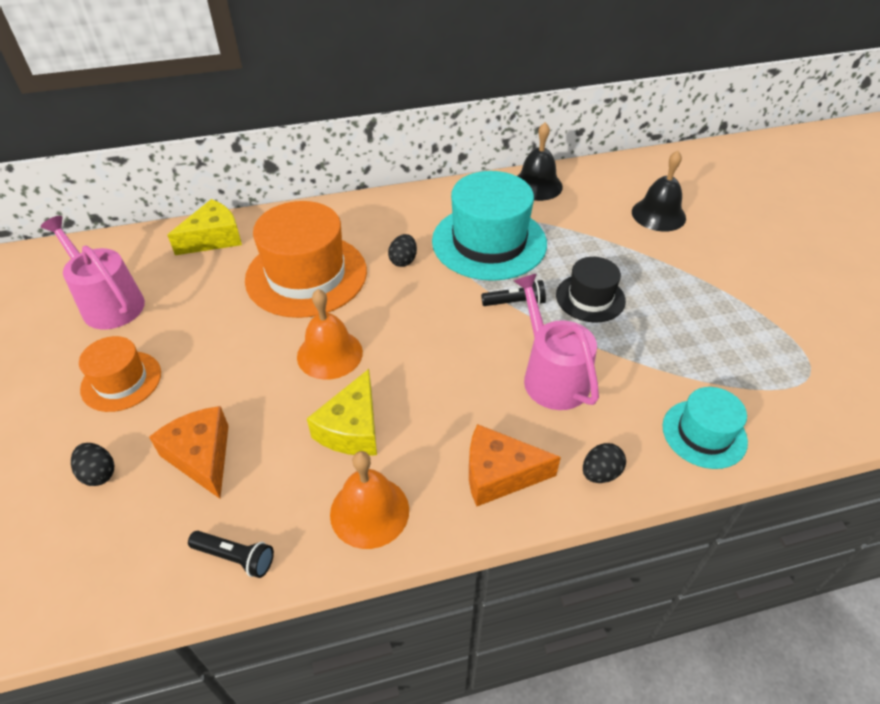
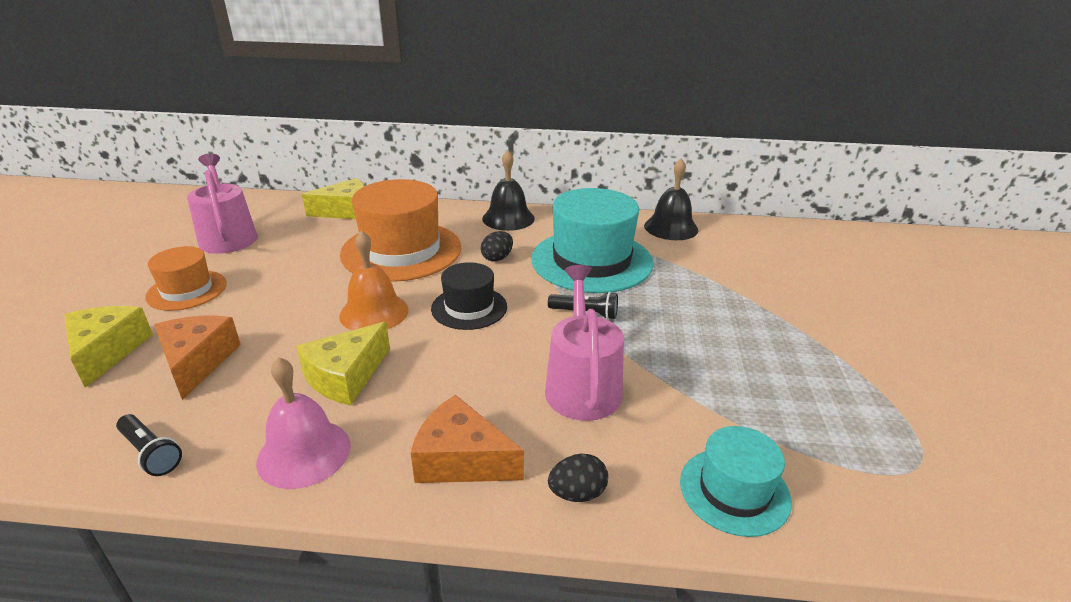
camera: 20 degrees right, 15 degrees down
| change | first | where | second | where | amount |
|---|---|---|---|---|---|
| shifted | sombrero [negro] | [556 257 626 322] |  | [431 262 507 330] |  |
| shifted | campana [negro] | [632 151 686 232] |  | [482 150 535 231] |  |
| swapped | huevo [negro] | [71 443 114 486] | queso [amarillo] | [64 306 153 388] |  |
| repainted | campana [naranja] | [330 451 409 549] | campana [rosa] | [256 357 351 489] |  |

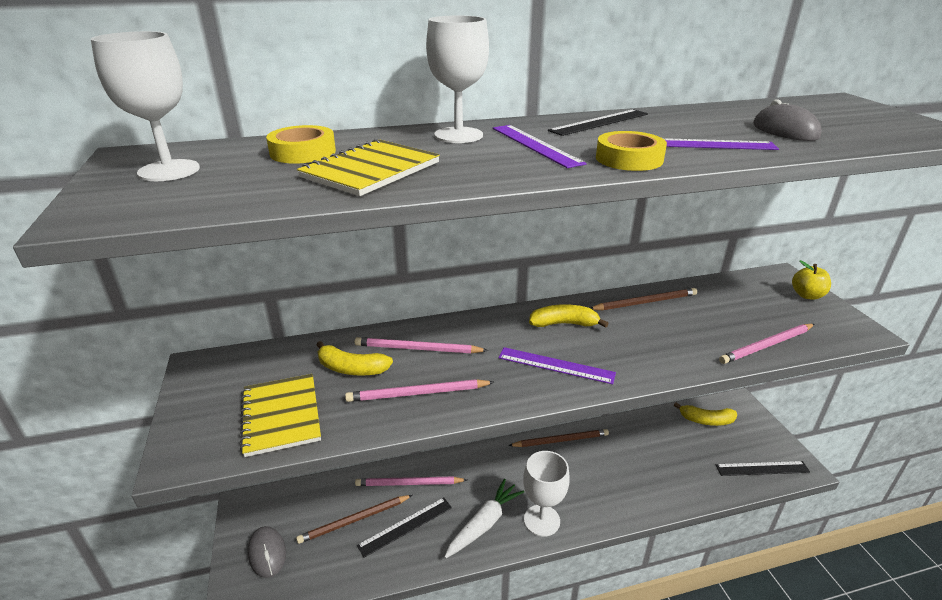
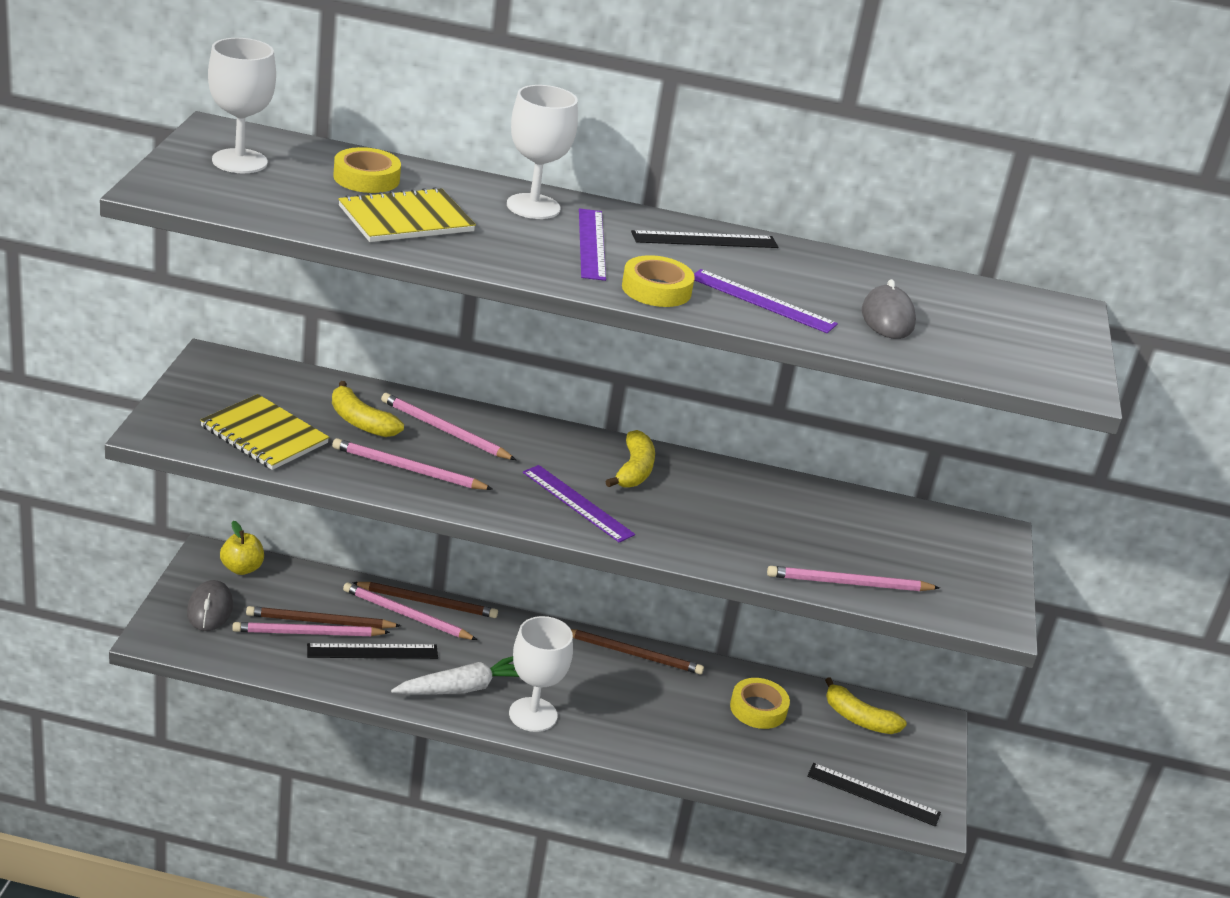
camera: 20 degrees right, 0 degrees up
| change | first | where | second | where | amount |
|---|---|---|---|---|---|
| new |  |  | lápiz [rosa] | [232 622 390 636] |  |
| new |  |  | cinta adhesiva [amarillo] | [730 678 790 729] |  |
| shifted | lápiz [marrón] | [591 288 697 310] |  | [352 582 498 618] |  |
| shifted | manzana [amarillo] | [792 260 831 300] |  | [220 521 264 575] |  |
| rotated | cuaderno [amarillo] | [240 374 321 457] |  | [200 394 329 470] | 60 degrees counterclockwise |
| rotated | plátano [amarillo] | [529 304 609 328] |  | [606 430 655 488] | 75 degrees clockwise |

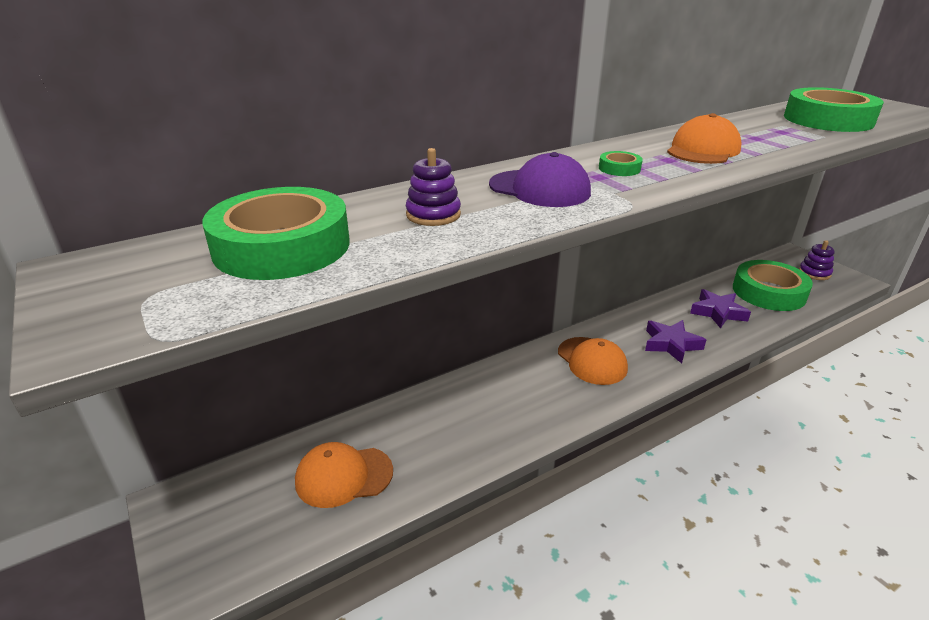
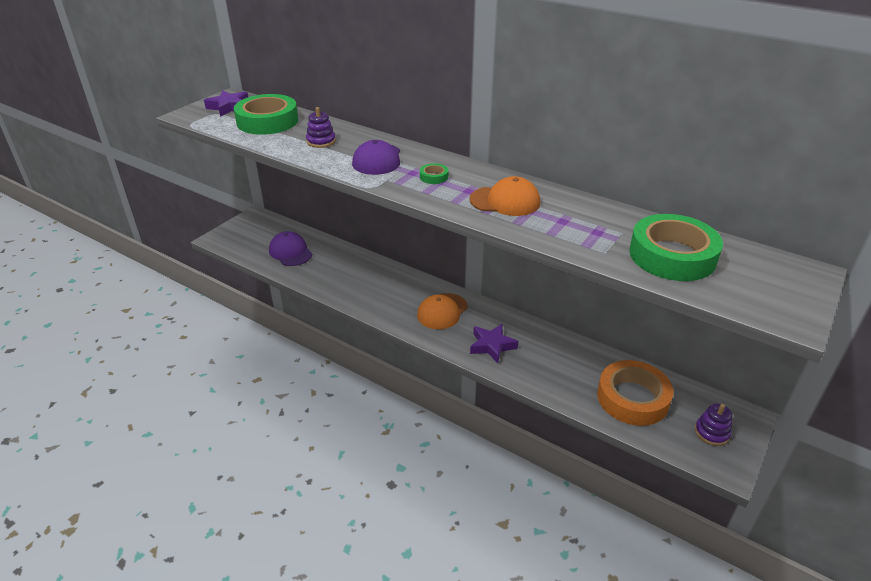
camera: 65 degrees right, 5 degrees up
| change | first | where | second | where | amount |
|---|---|---|---|---|---|
| shifted | estrella [morado] | [690 289 751 328] |  | [204 90 248 117] |  |
| repainted | gorra [naranja] | [295 442 393 508] | gorra [morado] | [269 231 312 266] |  |
| repainted | cinta adhesiva [verde] | [733 260 813 311] | cinta adhesiva [naranja] | [597 360 673 426] |  |

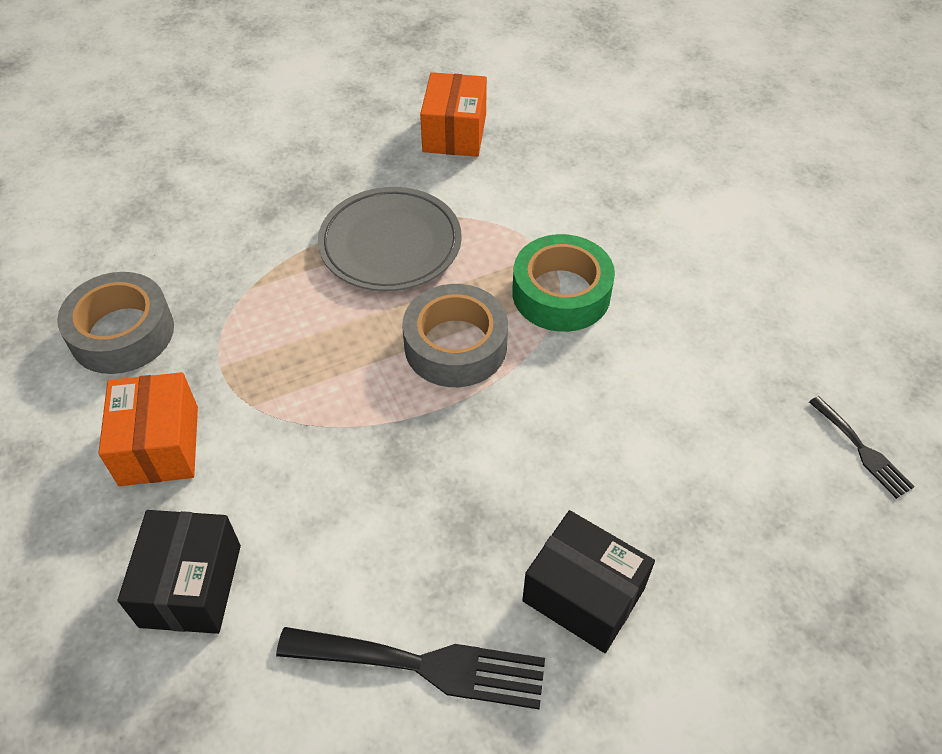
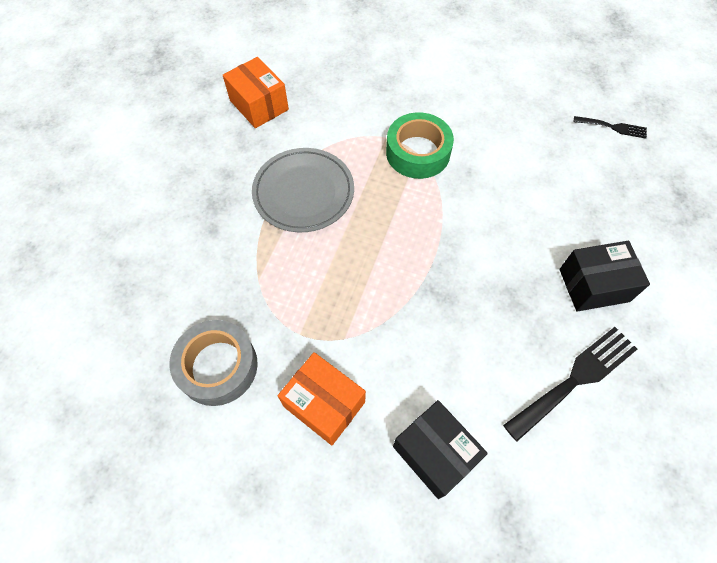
camera: 45 degrees left, 10 degrees up
| change | first | where | second | where | amount |
|---|---|---|---|---|---|
| gone | cinta adhesiva [gris] | [402 284 508 387] |  |  |  |

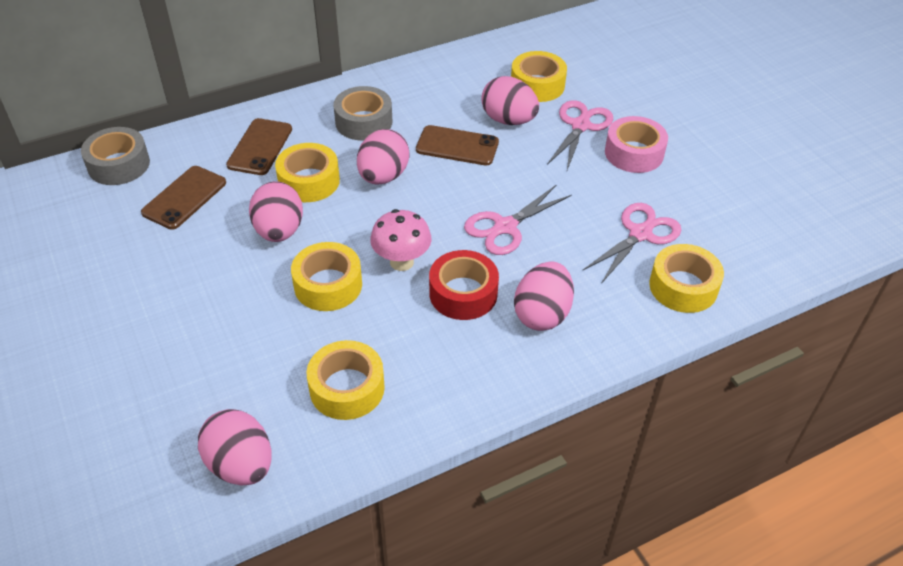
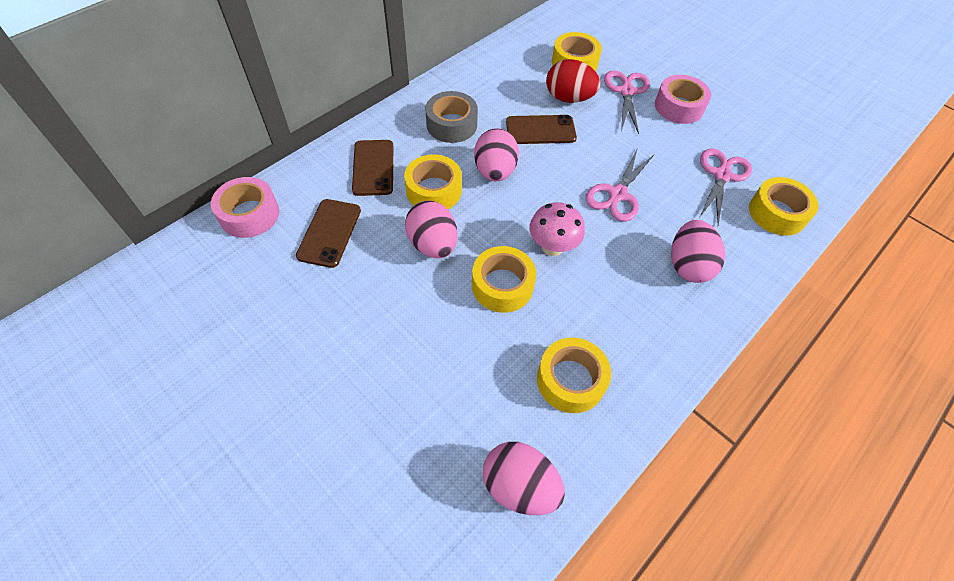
camera: 20 degrees left, 10 degrees up
| change | first | where | second | where | amount |
|---|---|---|---|---|---|
| gone | cinta adhesiva [rojo] | [429 250 499 320] |  |  |  |
| repainted | cinta adhesiva [gris] | [81 127 150 185] | cinta adhesiva [rosa] | [211 177 279 238] |  |
| repainted | huevo [rosa] | [481 76 539 125] | huevo [rojo] | [546 59 600 103] |  |

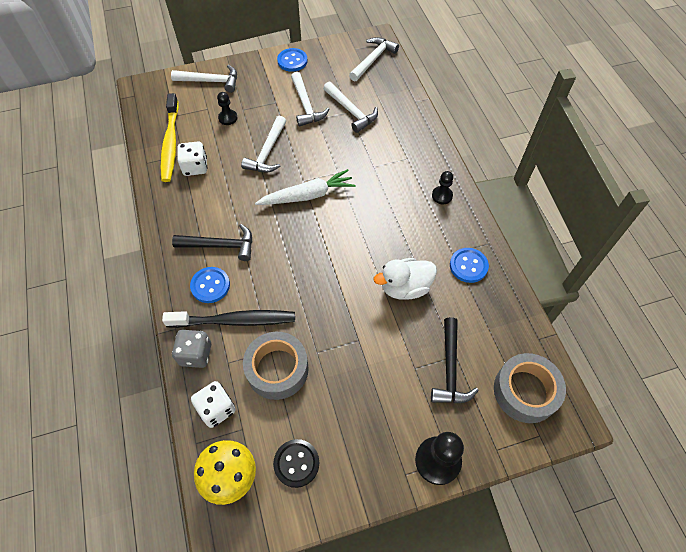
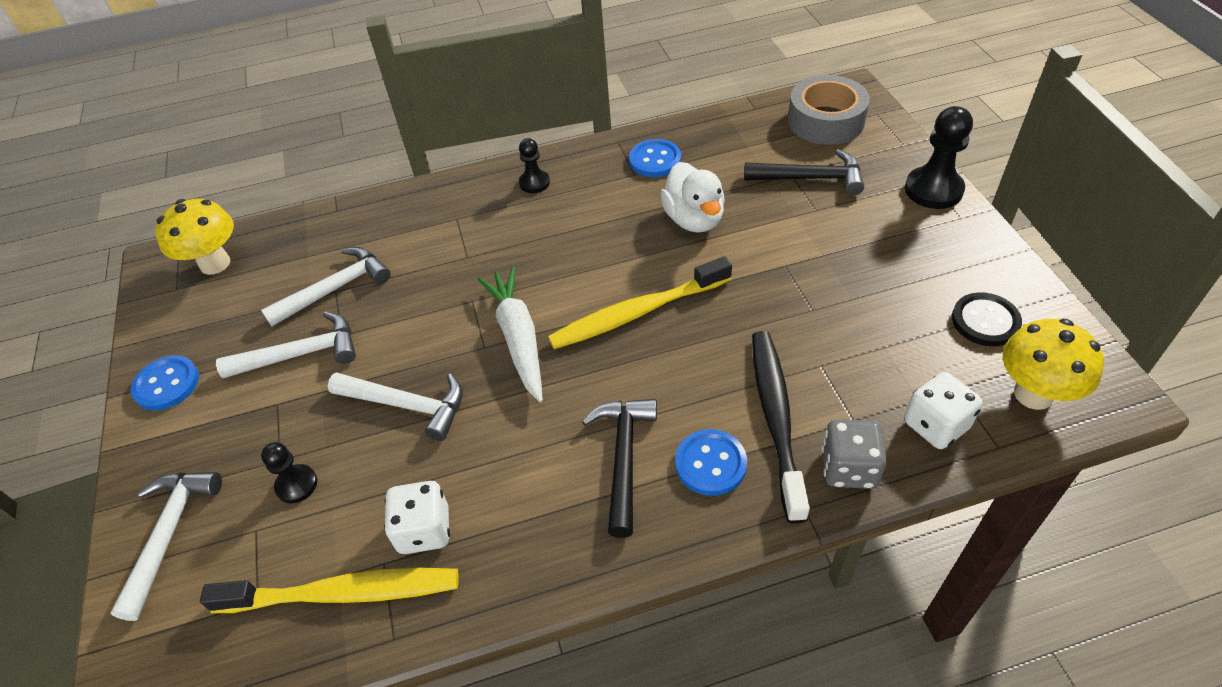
camera: 85 degrees left, 10 degrees down
| change | first | where | second | where | amount |
|---|---|---|---|---|---|
| gone | cinta adhesiva [gris] | [243 332 309 400] |  |  |  |
| new |  |  | cepillo de dientes [amarillo] | [548 256 732 349] |  |
| swapped | martillo [blanco] | [349 37 399 82] | seta [amarillo] | [155 199 234 275] |  |

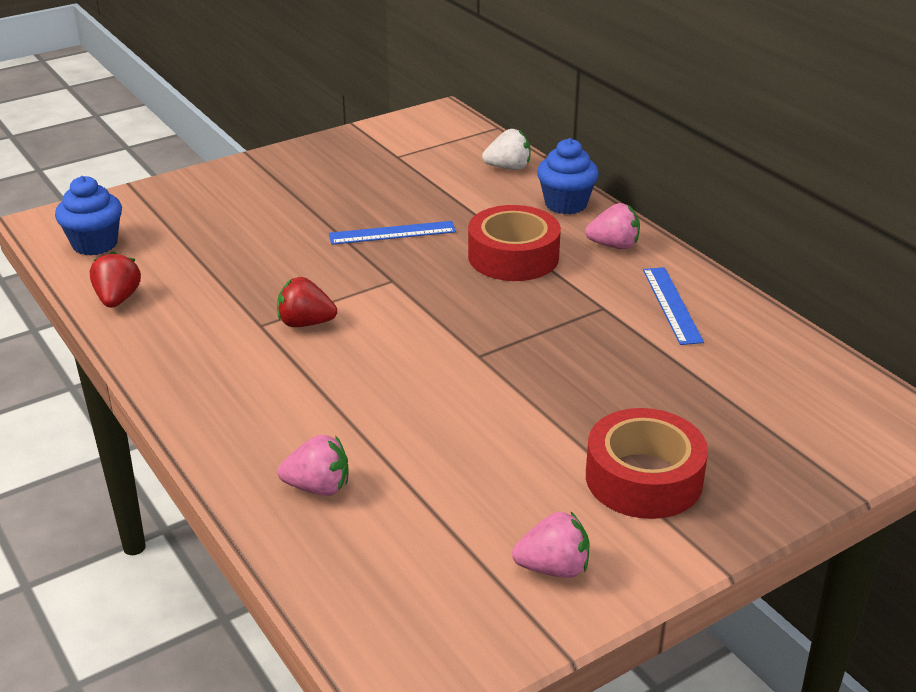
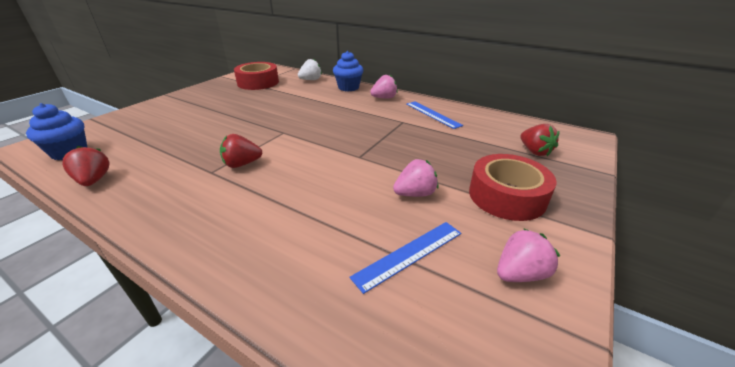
camera: 25 degrees left, 0 degrees up
| change | first | where | second | where | amount |
|---|---|---|---|---|---|
| new |  |  | fresa [rojo] | [521 124 560 156] |  |
| shifted | fresa [rosa] | [278 434 349 496] |  | [393 159 439 197] |  |
| shifted | regla [azul] | [329 221 456 245] |  | [350 222 461 294] |  |
| shifted | cinta adhesiva [rojo] | [468 205 561 281] |  | [234 62 279 90] |  |

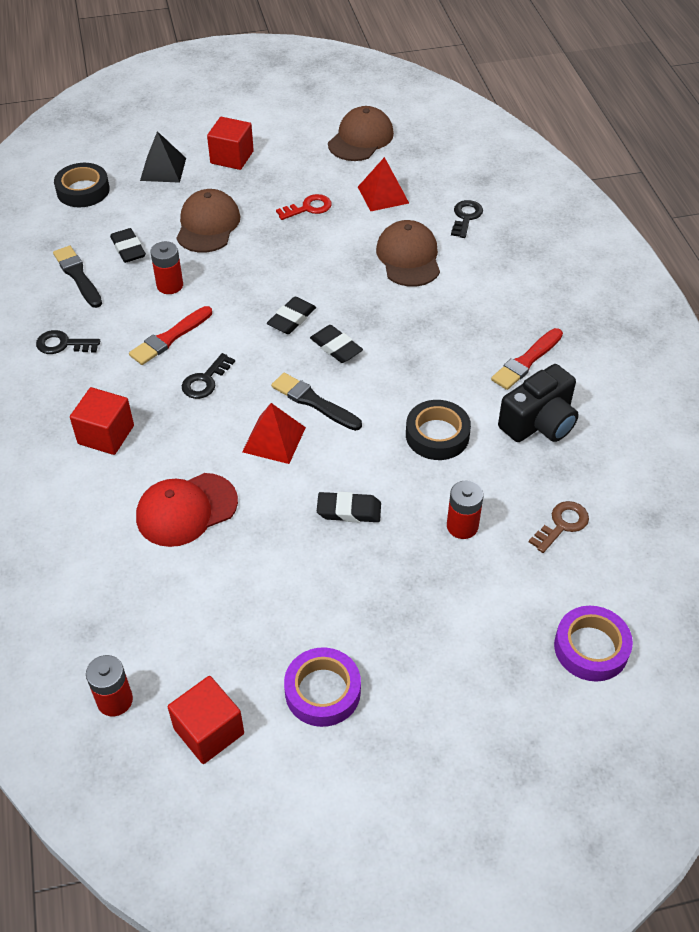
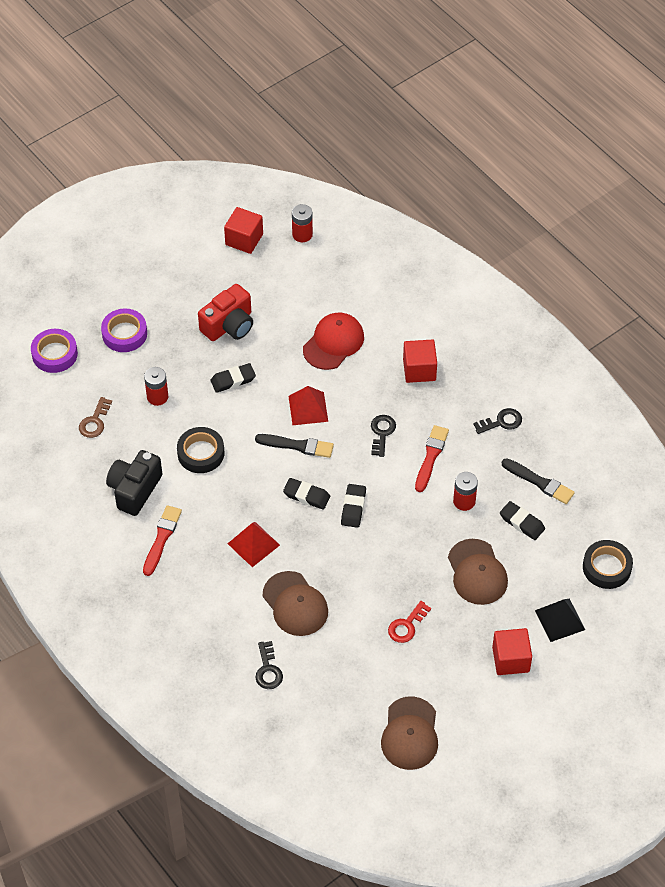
camera: 155 degrees right, 5 degrees up
| change | first | where | second | where | amount |
|---|---|---|---|---|---|
| new |  |  | cámara [rojo] | [198 284 253 341] |  |
| shifted | cinta adhesiva [morado] | [284 647 361 727] |  | [101 308 147 352] |  |
| shifted | pirámide [rojo] | [358 157 409 211] |  | [227 522 280 567] |  |

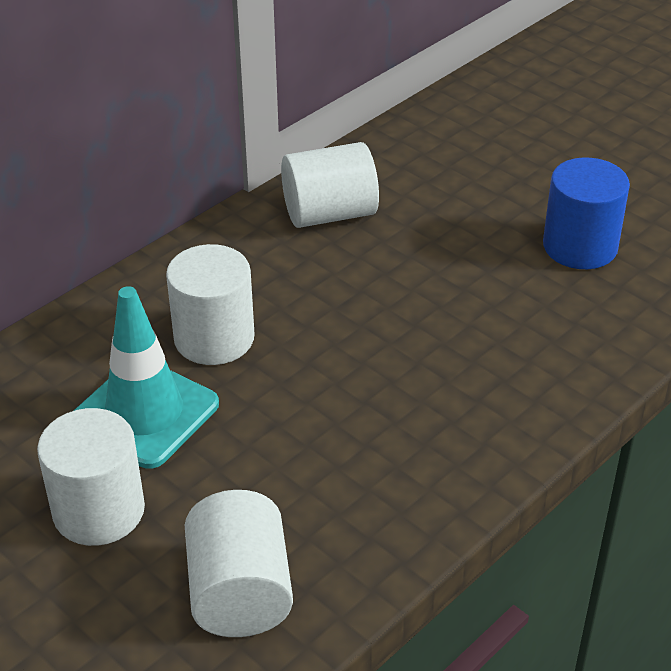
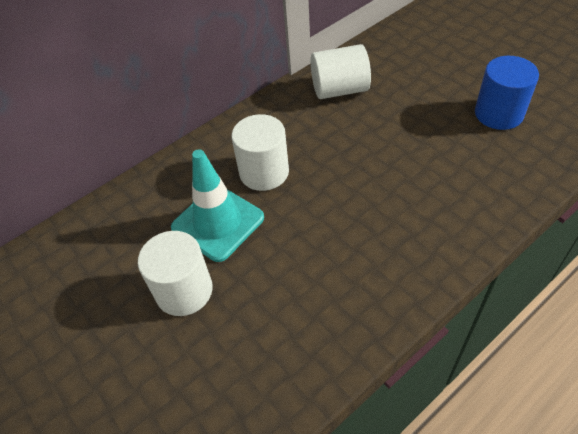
camera: 10 degrees right, 10 degrees up
| change | first | where | second | where | amount |
|---|---|---|---|---|---|
| gone | cilindro [blanco] | [185 490 293 637] |  |  |  |

